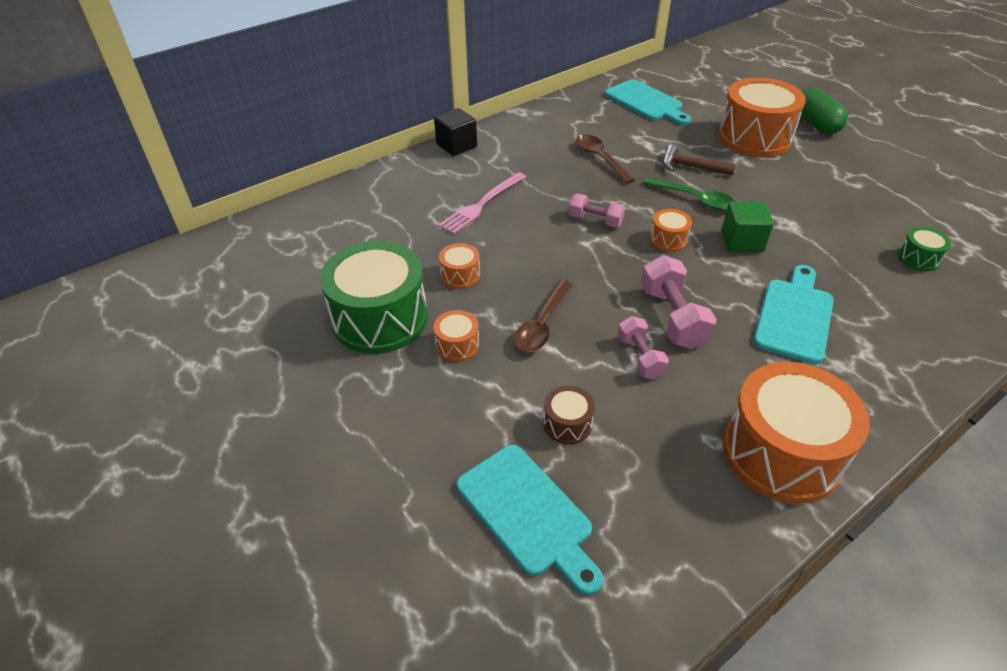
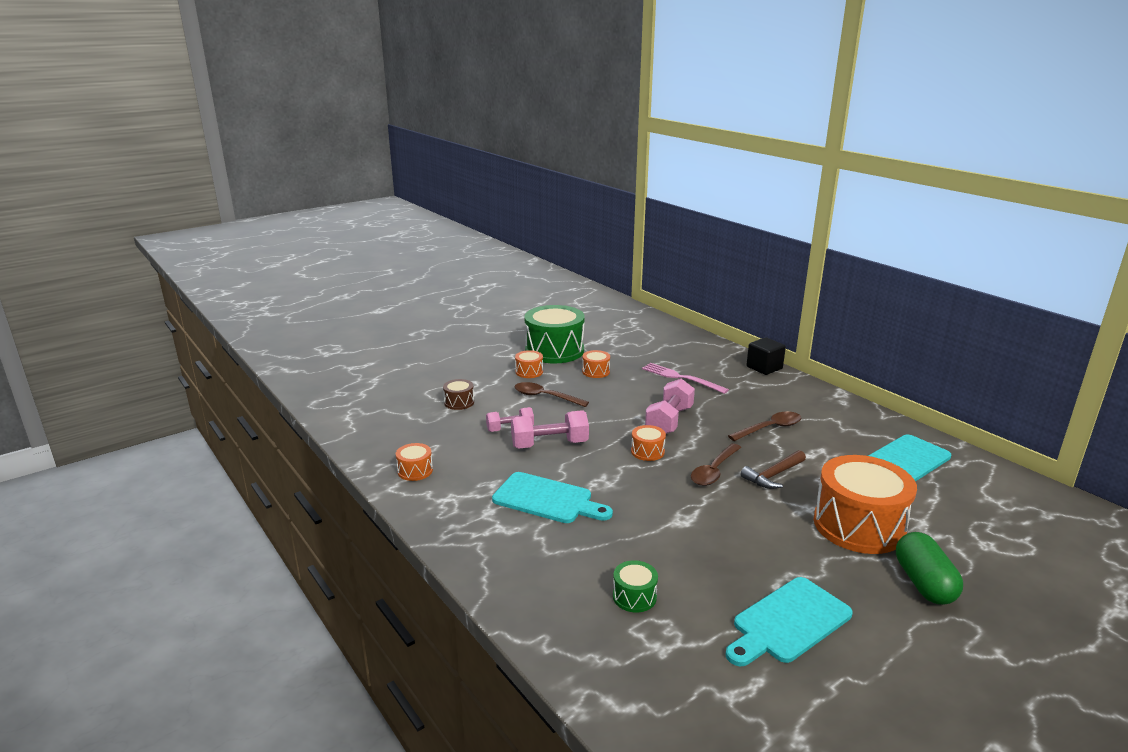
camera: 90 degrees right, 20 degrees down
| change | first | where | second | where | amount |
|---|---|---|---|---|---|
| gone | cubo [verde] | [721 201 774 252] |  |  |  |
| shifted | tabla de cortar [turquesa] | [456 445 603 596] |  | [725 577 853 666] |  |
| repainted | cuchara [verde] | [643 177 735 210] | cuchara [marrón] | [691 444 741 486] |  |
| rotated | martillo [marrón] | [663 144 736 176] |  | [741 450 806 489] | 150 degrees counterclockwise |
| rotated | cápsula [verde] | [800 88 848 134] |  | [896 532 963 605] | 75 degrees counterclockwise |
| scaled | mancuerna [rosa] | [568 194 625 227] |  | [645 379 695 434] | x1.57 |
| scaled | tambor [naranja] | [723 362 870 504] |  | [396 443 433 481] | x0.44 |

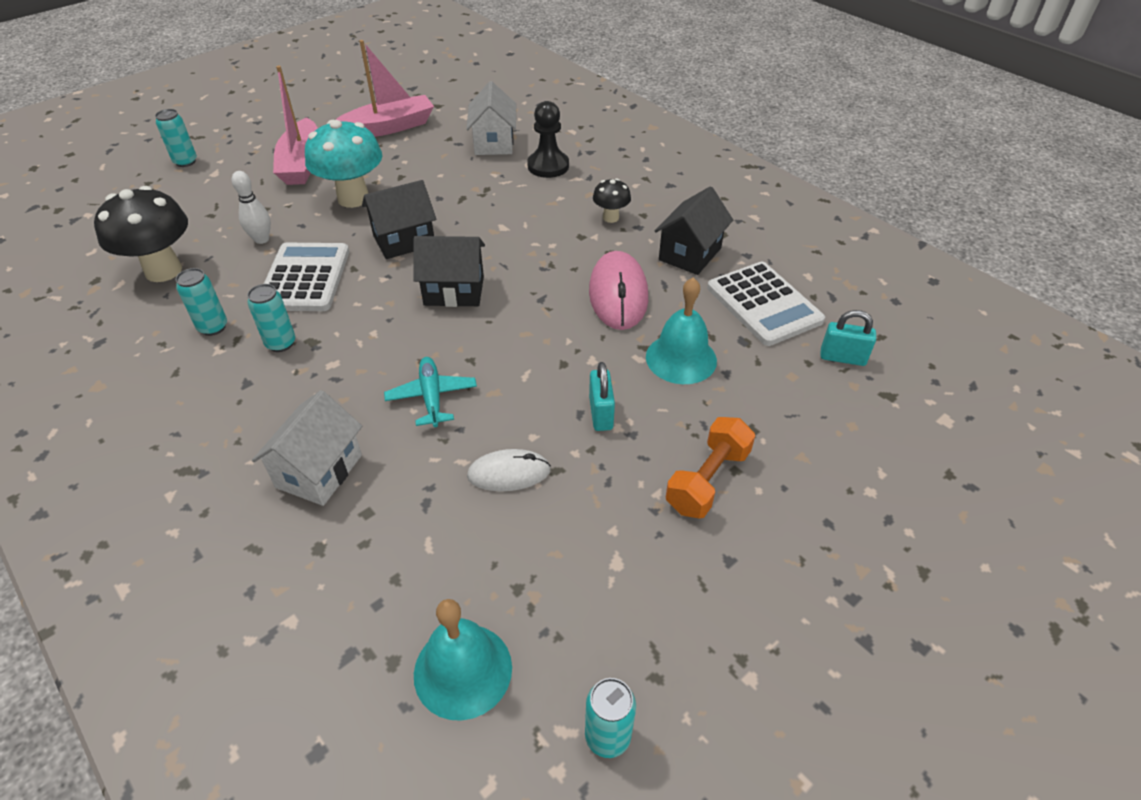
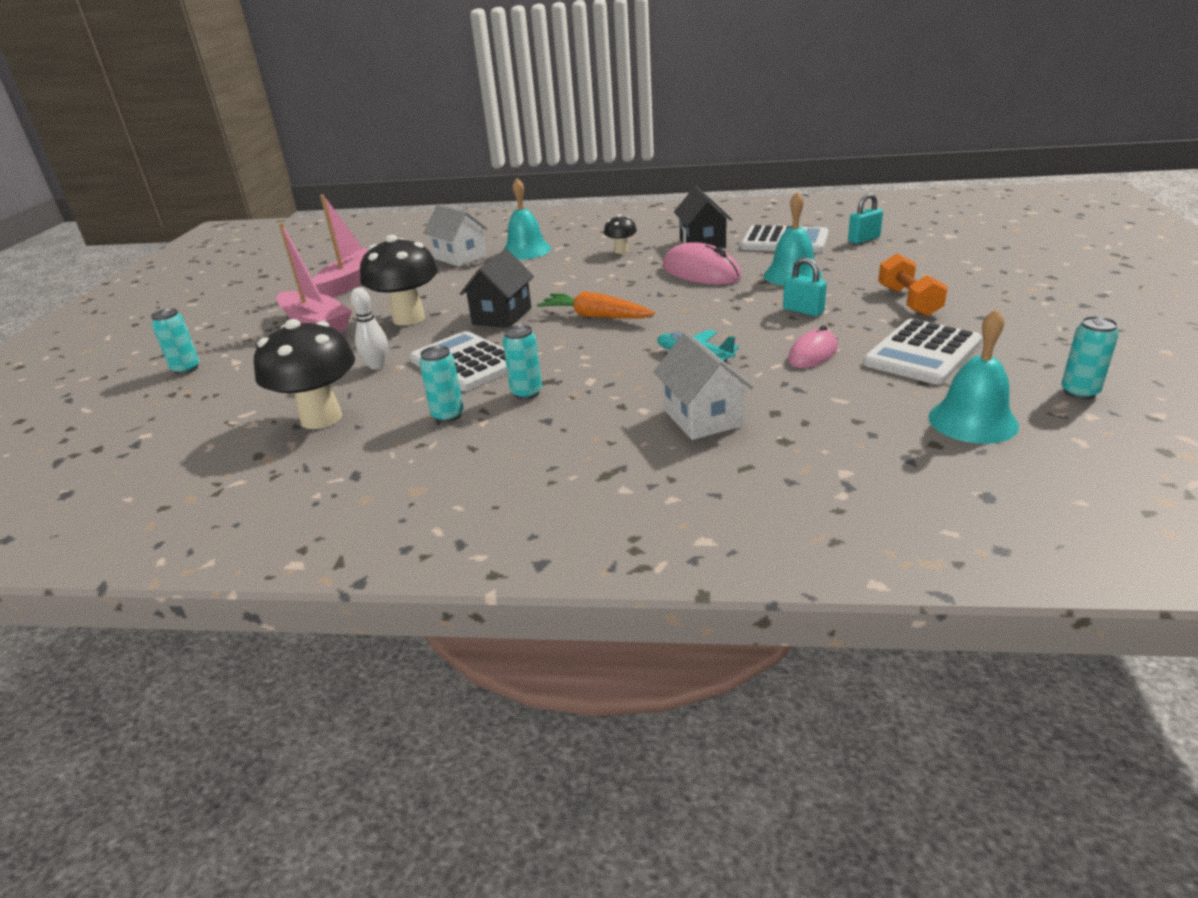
camera: 40 degrees left, 15 degrees down
| change | first | where | second | where | amount |
|---|---|---|---|---|---|
| new |  |  | calculadora [blanco] | [863 319 982 384] |  |
| swapped | casa [negro] | [413 236 485 307] | zanahoria [naranja] | [537 291 655 319] |  |
| swapped | peón [negro] | [527 101 569 178] | campana [turquesa] | [504 178 551 260] |  |
| repainted | seta [turquesa] | [305 120 382 208] | seta [negro] | [360 235 438 326] |  |
| repainted | ratón [blanco] | [467 449 551 491] | ratón [rosa] | [788 325 838 368] |  |

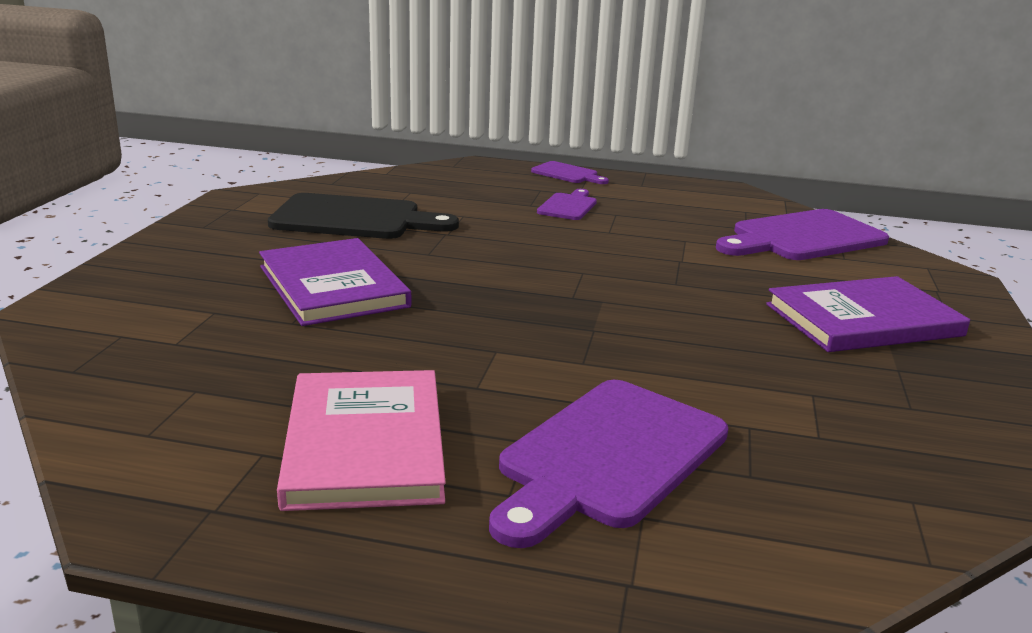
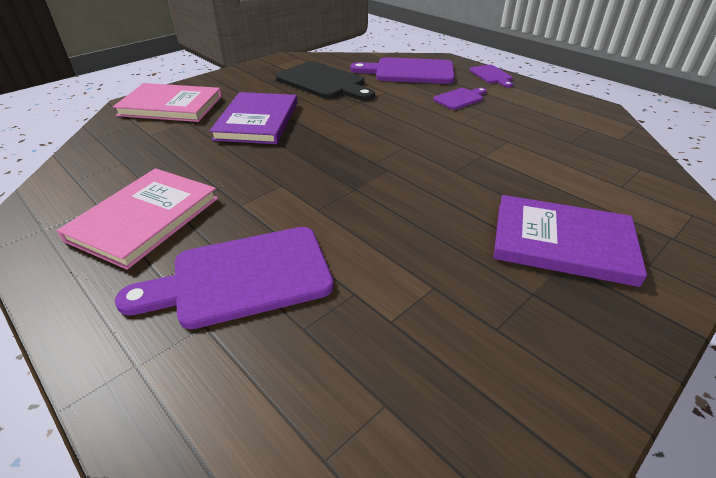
camera: 35 degrees right, 15 degrees up
| change | first | where | second | where | amount |
|---|---|---|---|---|---|
| new |  |  | libro [rosa] | [113 83 222 122] |  |
| shifted | tabla de cortar [morado] | [716 209 889 260] |  | [350 57 455 84] |  |

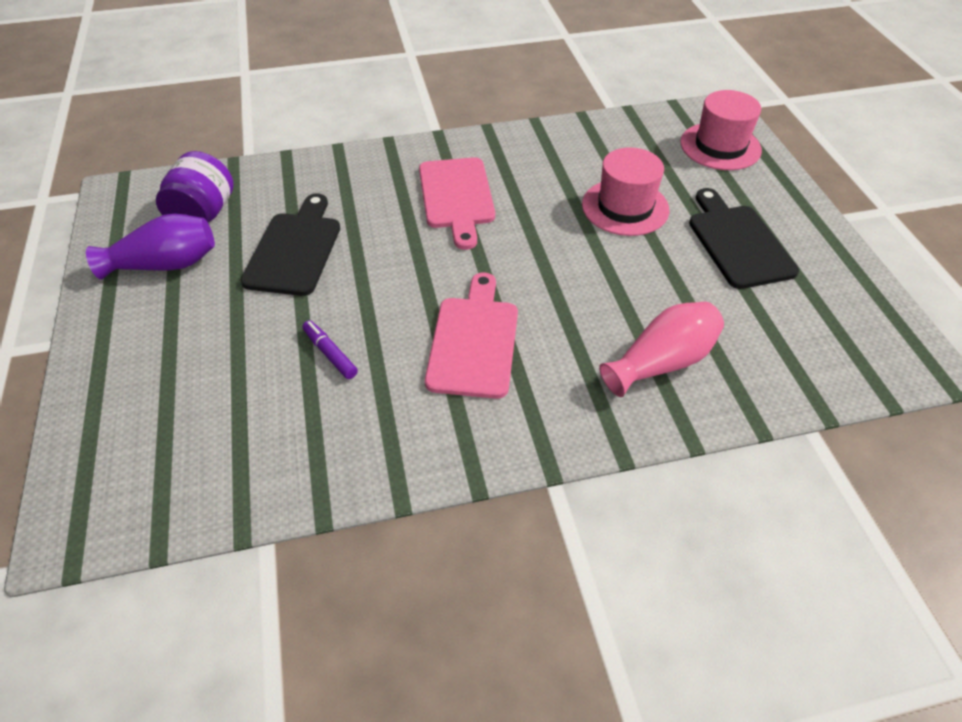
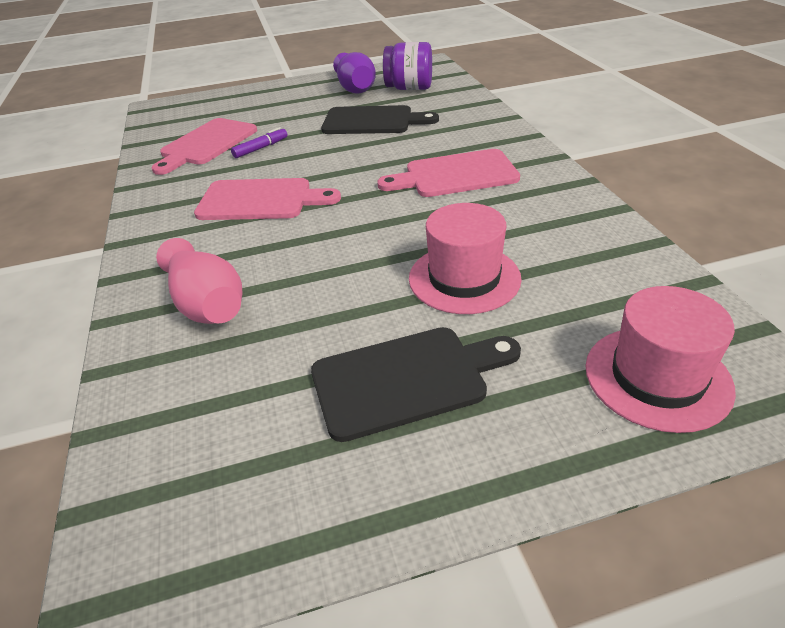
camera: 90 degrees right, 10 degrees down
| change | first | where | second | where | amount |
|---|---|---|---|---|---|
| new |  |  | tabla de cortar [rosa] | [151 118 257 175] |  |

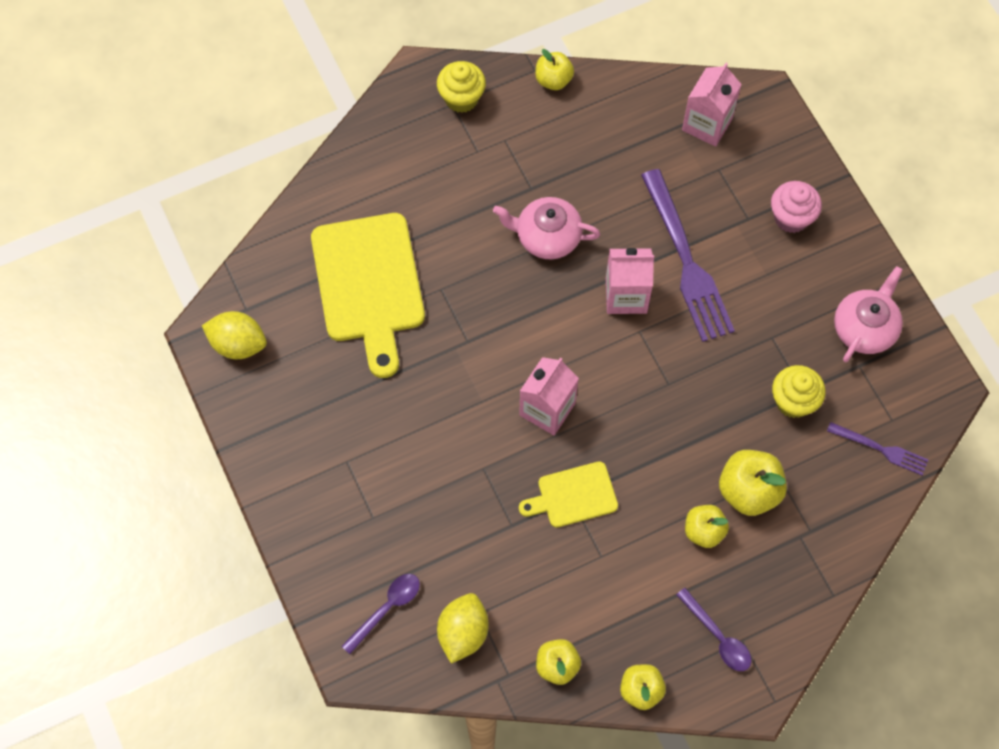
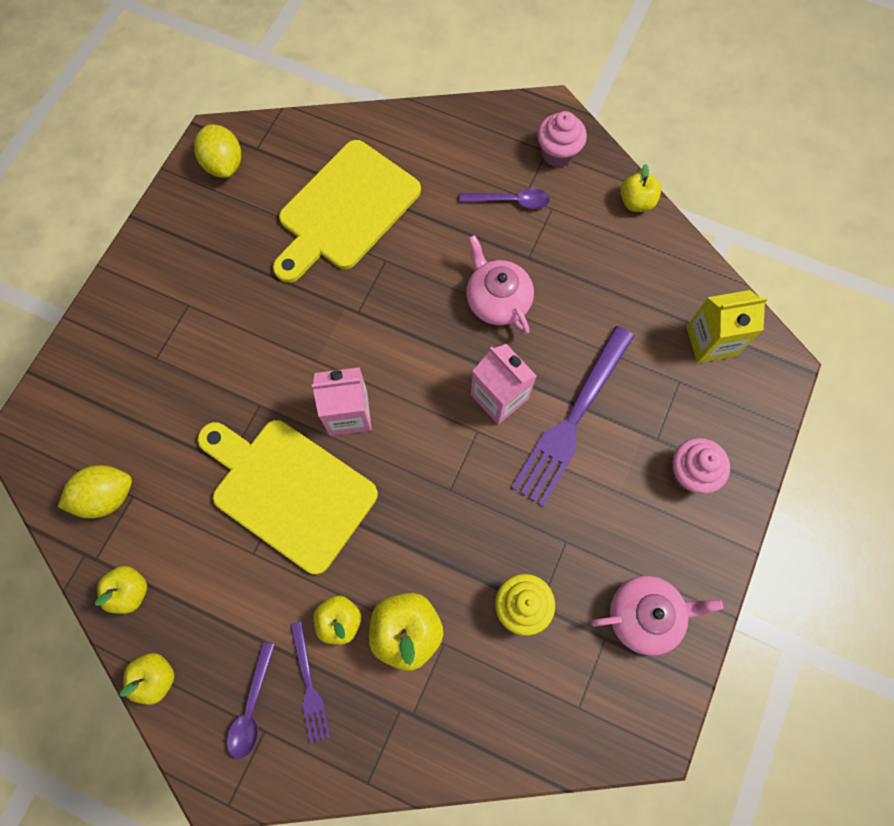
camera: 50 degrees right, 5 degrees up
| change | first | where | second | where | amount |
|---|---|---|---|---|---|
| shifted | cuchara [morado] | [342 574 420 654] |  | [460 188 550 209] |  |
| shifted | tenedor [morado] | [827 422 928 475] |  | [290 621 331 743] |  |
| repainted | magdalena [amarillo] | [437 61 486 113] | magdalena [rosa] | [537 111 587 167] |  |
| repainted | cartón de leche [rosa] | [682 63 742 147] | cartón de leche [amarillo] | [686 290 768 363] |  |
| scaled | tabla de cortar [amarillo] | [519 461 618 528] |  | [197 420 378 575] | x1.90 |

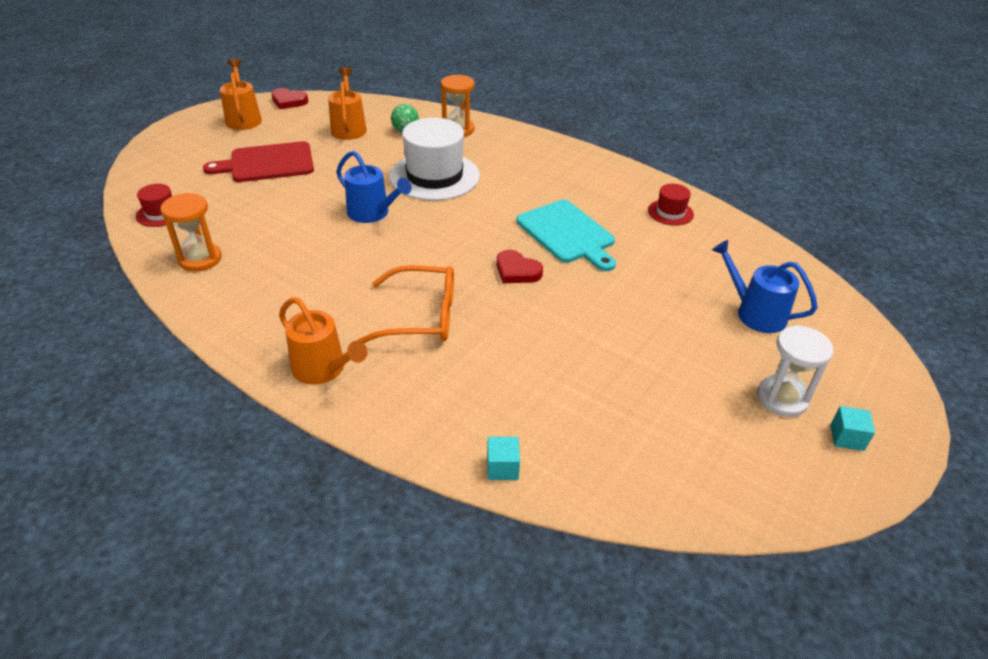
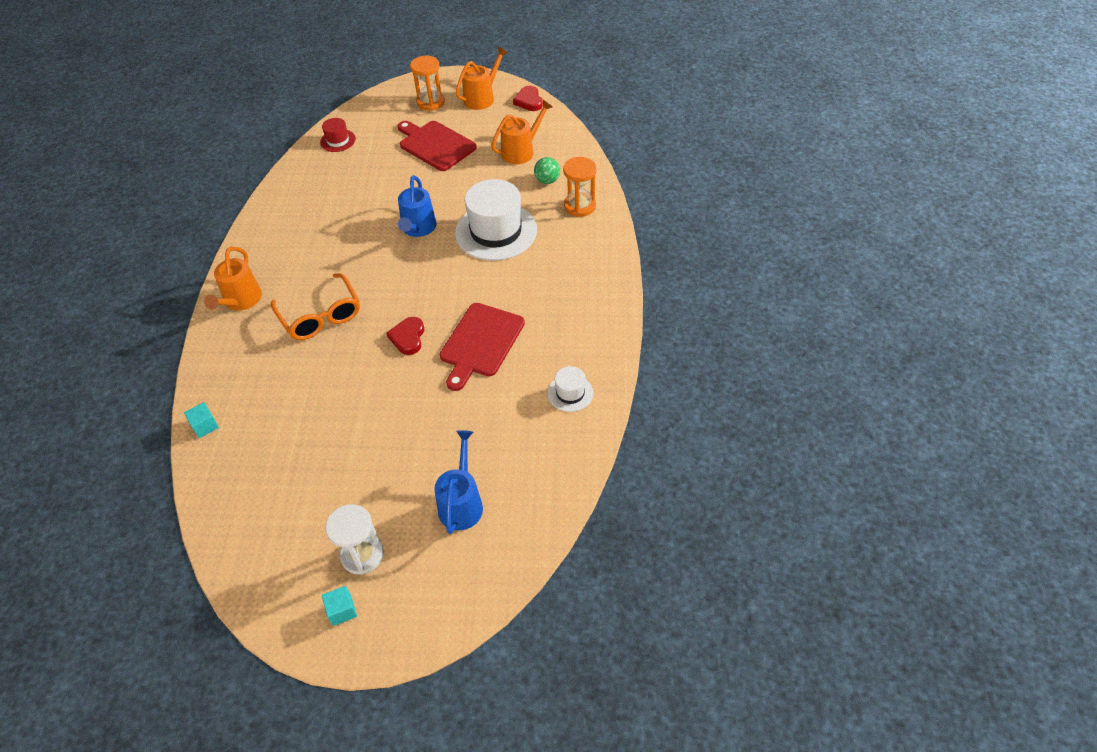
camera: 60 degrees right, 10 degrees up
| change | first | where | second | where | amount |
|---|---|---|---|---|---|
| shifted | reloj de arena [naranja] | [160 193 222 272] |  | [410 56 445 111] |  |
| repainted | tabla de cortar [turquesa] | [516 200 616 271] | tabla de cortar [rojo] | [440 303 525 391] |  |
| repainted | sombrero [rojo] | [648 184 694 226] | sombrero [blanco] | [547 366 593 412] |  |

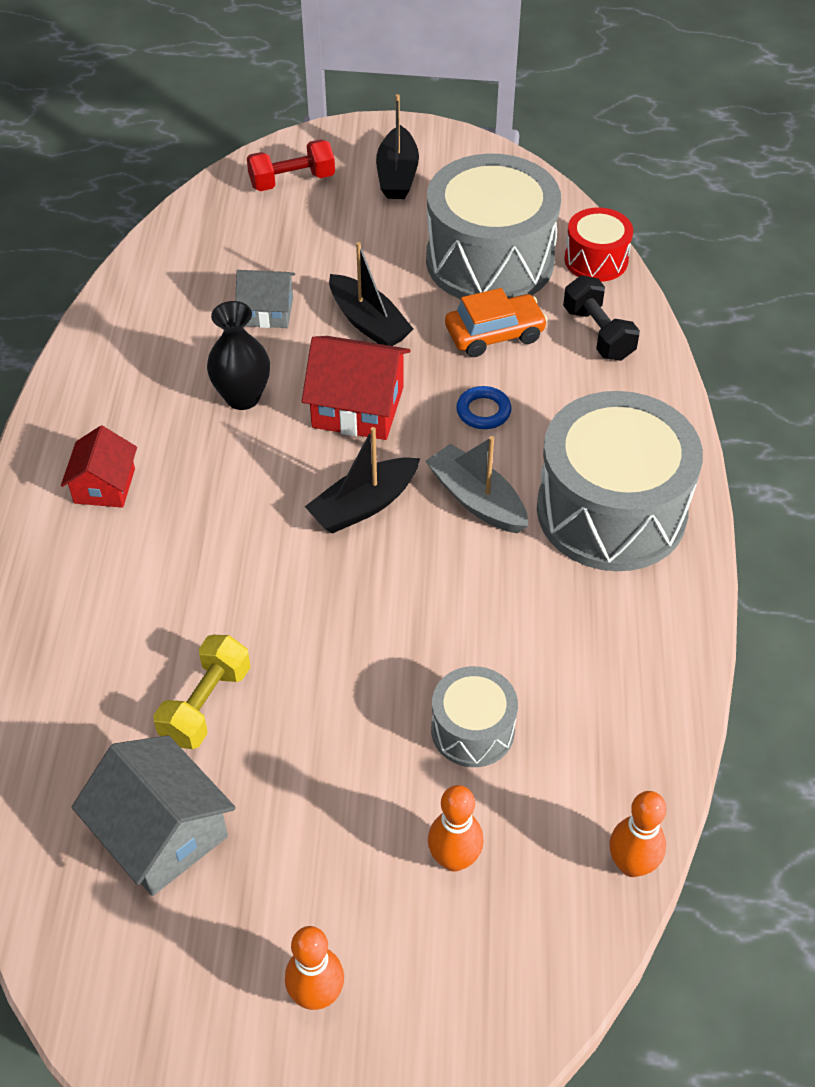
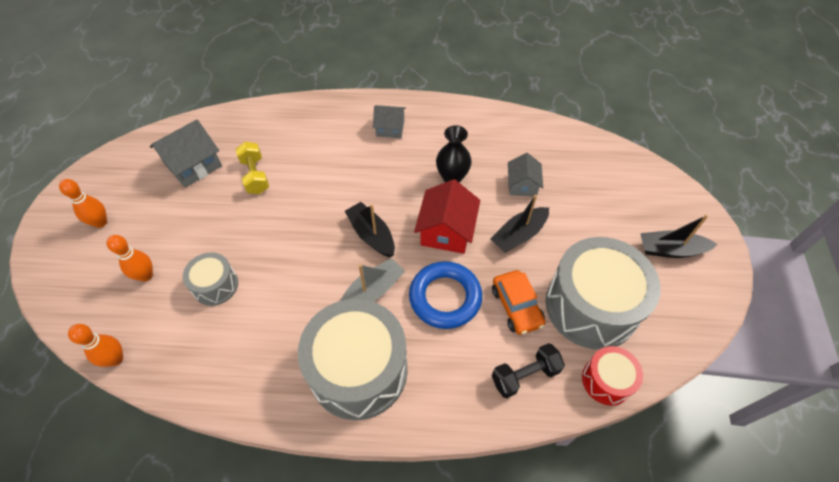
camera: 90 degrees right, 5 degrees up
| change | first | where | second | where | amount |
|---|---|---|---|---|---|
| gone | mancuerna [rojo] | [247 139 335 191] |  |  |  |
| repainted | casa [rojo] | [61 426 137 508] | casa [gris] | [373 105 406 138] |  |
| rotated | mancuerna [amarillo] | [153 635 251 749] |  | [236 142 269 194] | 45 degrees clockwise |
| scaled | anillo [azul] | [456 386 511 429] |  | [409 261 482 329] | x2.07 |

